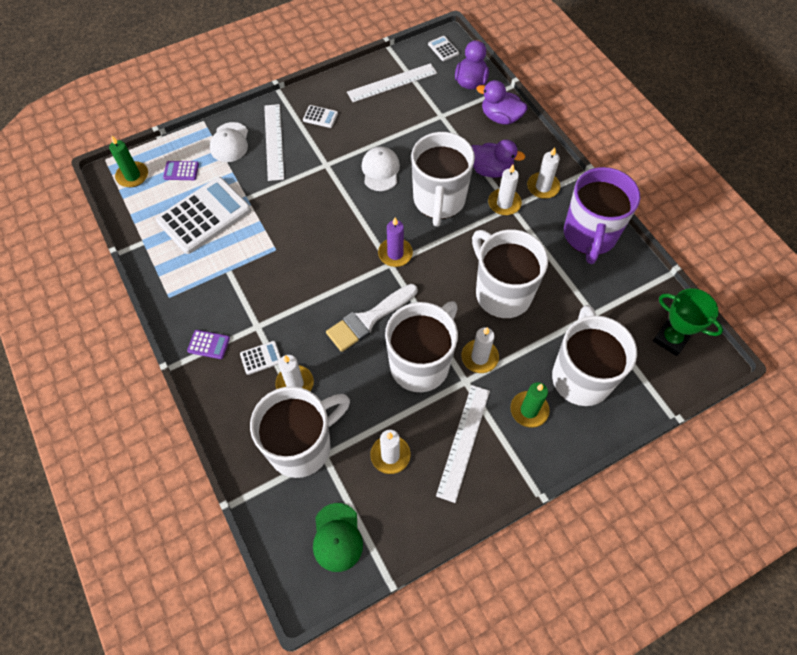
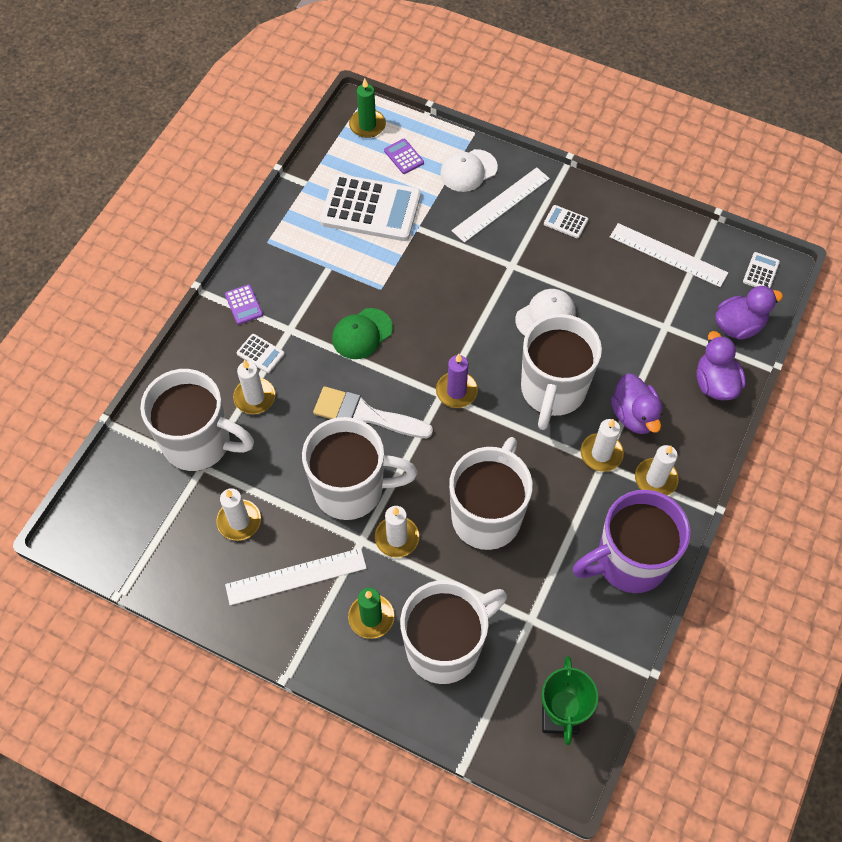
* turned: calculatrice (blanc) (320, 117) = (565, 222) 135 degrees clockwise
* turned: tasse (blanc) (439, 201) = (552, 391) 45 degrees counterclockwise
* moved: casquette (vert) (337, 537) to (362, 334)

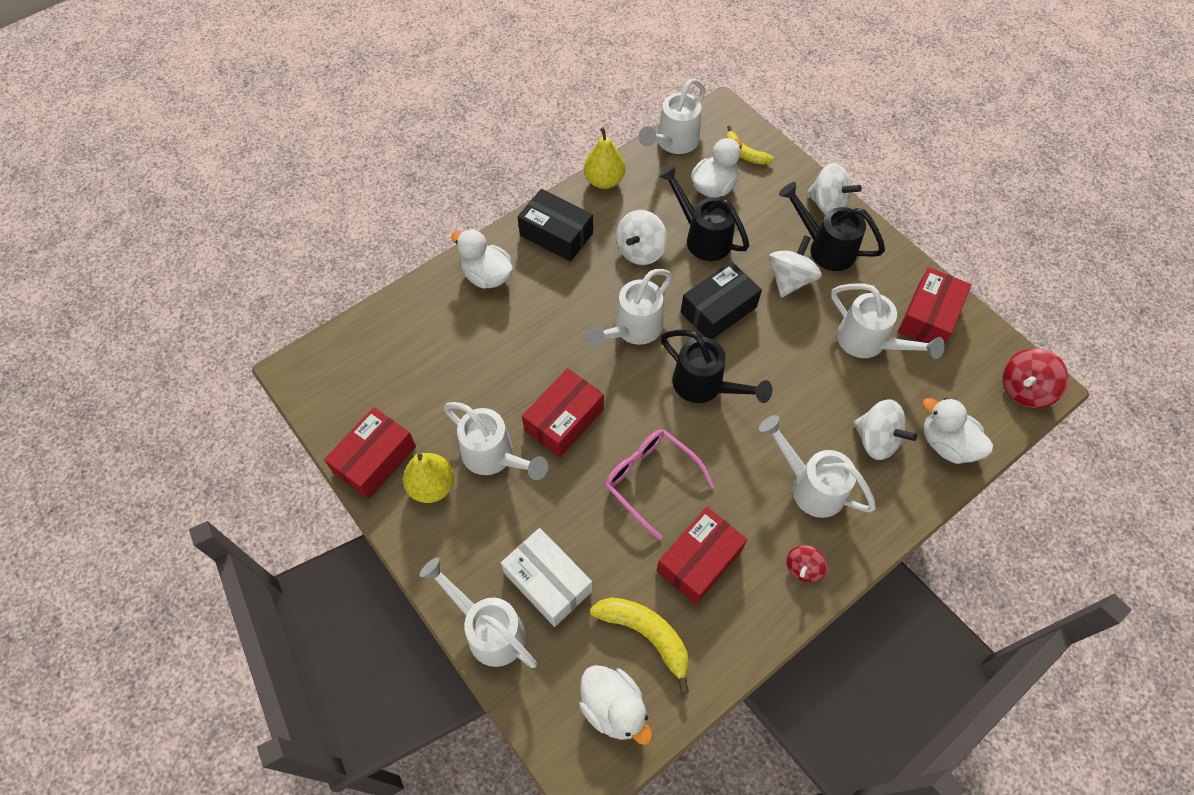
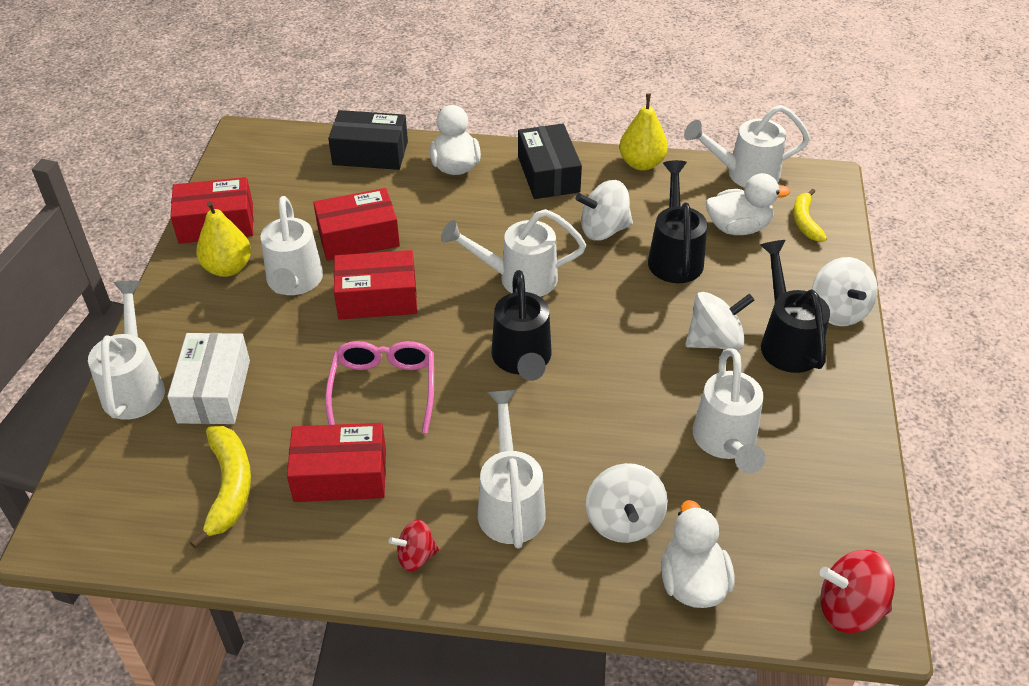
* moved: boîte (noir) (718, 310) to (370, 153)
* moved: boîte (rouge) (929, 317) to (358, 237)
* removed: canard (blanc) (614, 707)

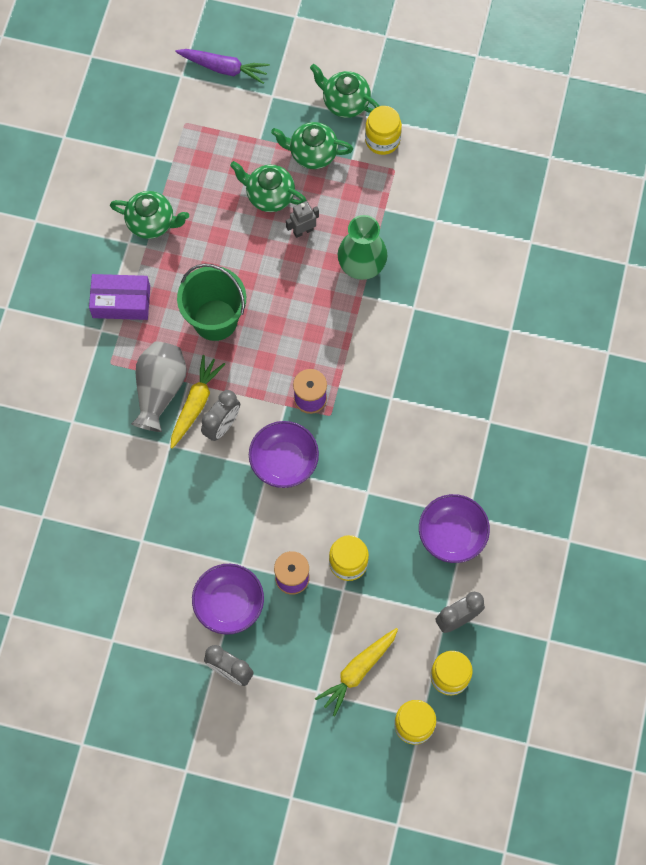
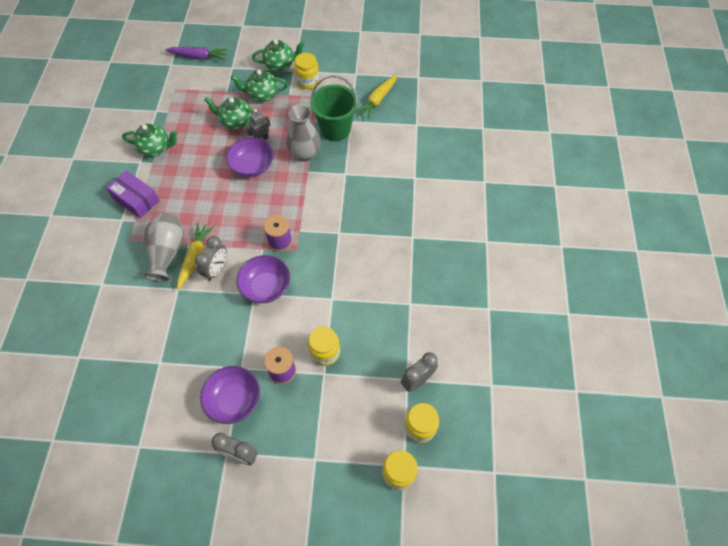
* turned: théière (vert) (345, 102) = (280, 65) 150 degrees clockwise
* recoloured: vase (vert) (361, 265) to vase (gris) (305, 153)
* moved: seau (vert) (215, 320) to (335, 129)
* turned: boîte (violet) (121, 302) = (136, 199) 45 degrees clockwise
* moved: bol (violet) (452, 534) to (252, 166)
* moved: carotte (jaune) (358, 671) to (378, 100)

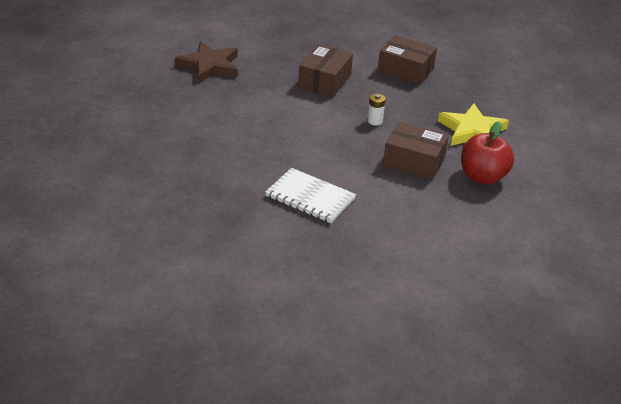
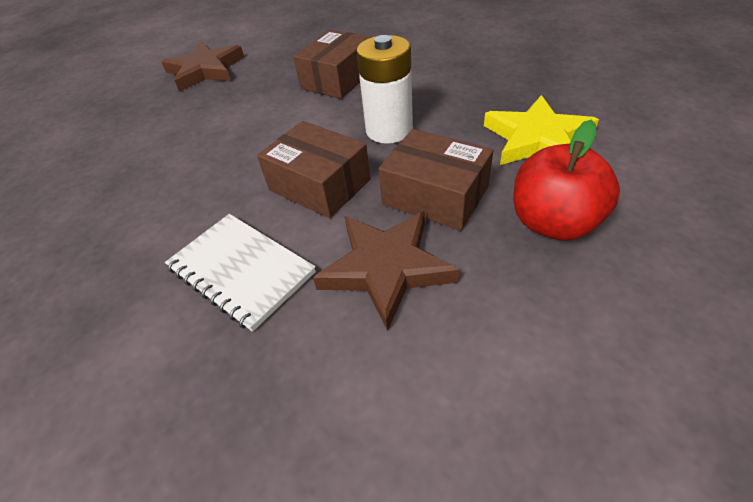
* moved: boîte (marron) (405, 70) to (319, 185)
* resized: pile (blanc) (375, 121) = (389, 130) x2.06
* added: étoile (marron) (386, 268)

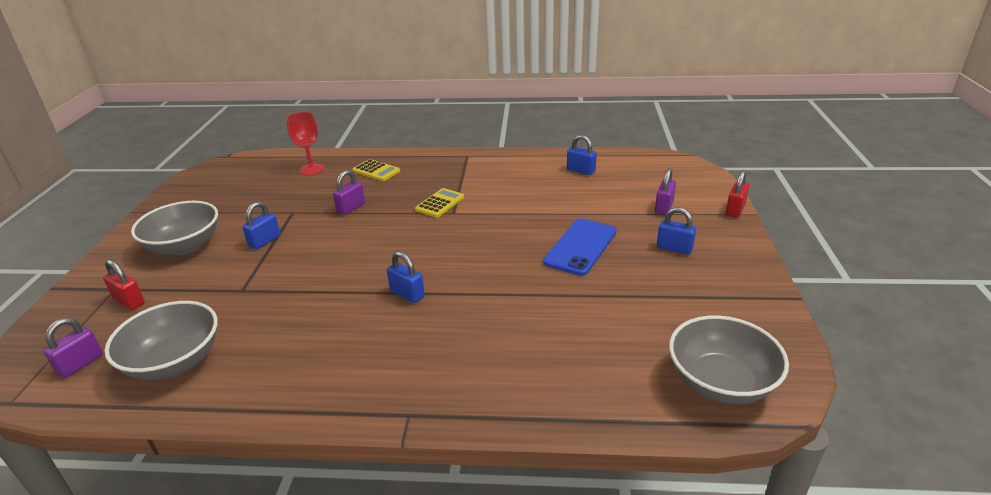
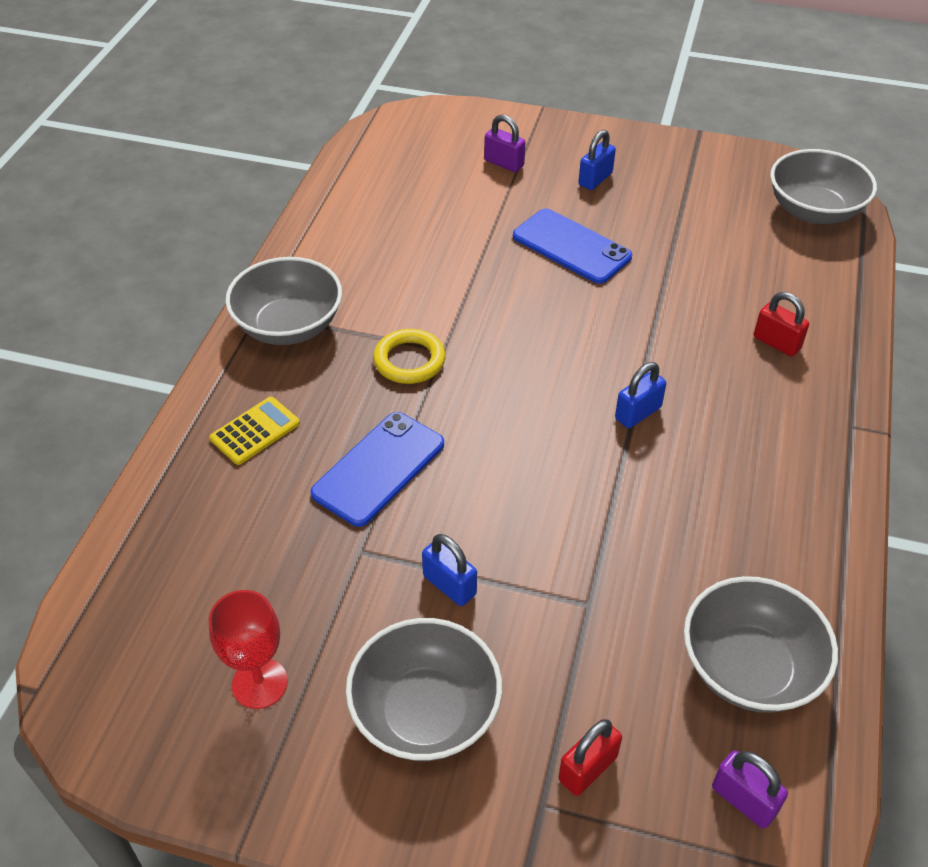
* moved: verre à pied (rouge) (311, 169) to (259, 683)
* removed: cadenas (bleu) (581, 170)
* replaced: cadenas (violet) (351, 208) to téléphone (bleu) (378, 468)
* moved: cadenas (rouge) (735, 210) to (776, 343)
* replaced: calculatrice (jaune) (440, 203) to anneau (jaune) (409, 360)
* added: bol (gris) (289, 326)

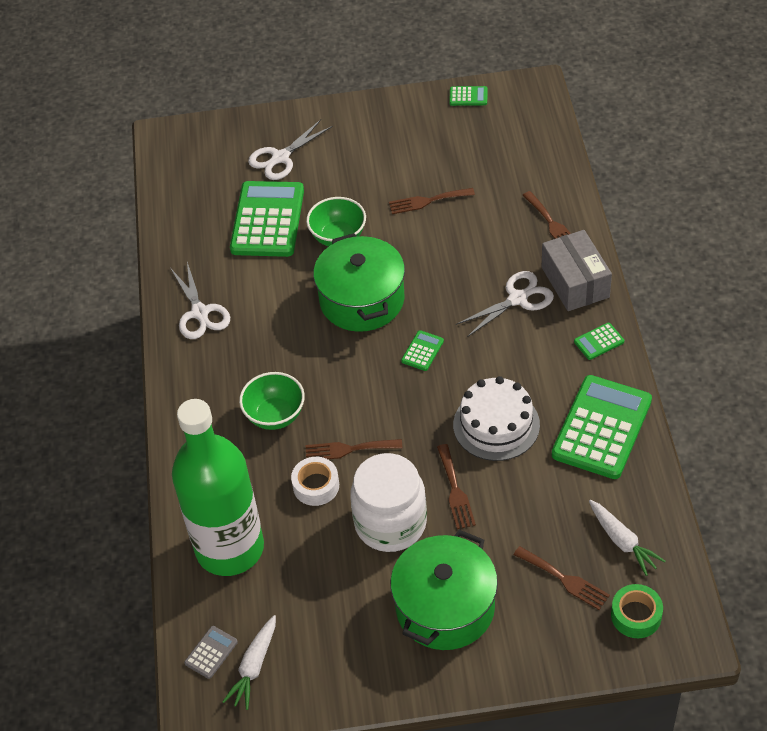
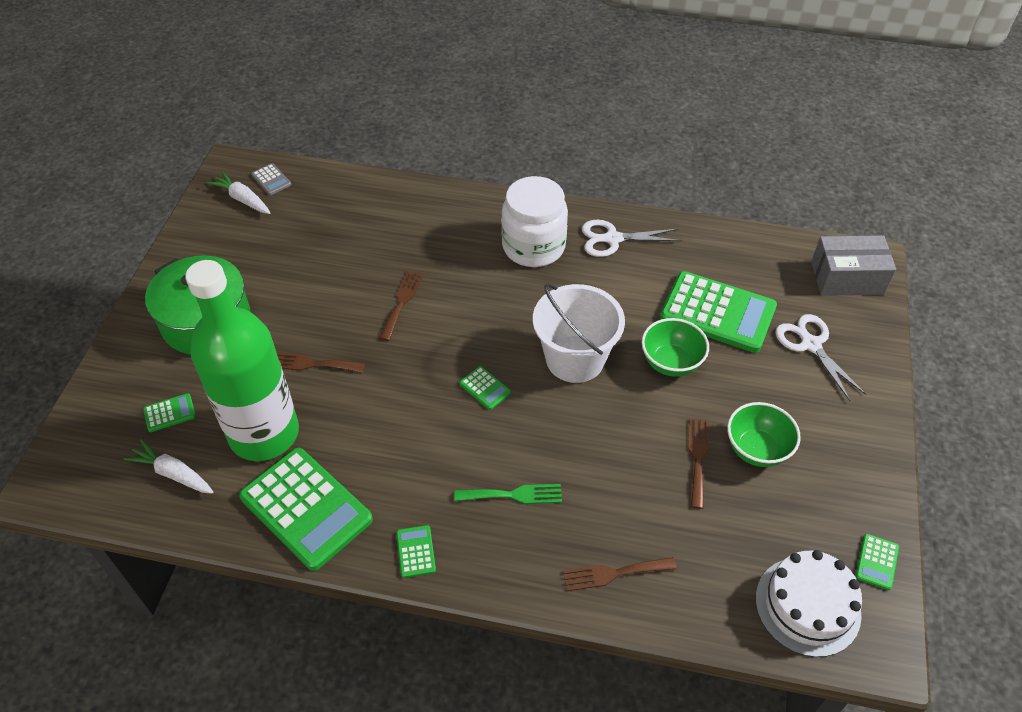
* moved: boîte (gris) (575, 282) to (847, 278)
* replaced: marmite (vert) (362, 300) to seau (blanc) (575, 359)
* replaced: ciseaux (blanc) (517, 299) to fourchette (vert) (514, 495)
* moved: bol (vert) (275, 415) to (756, 449)
* moved: gâteau (blanc) (496, 424) to (807, 606)
* moved: bouteille (vert) (230, 548) to (264, 433)
* moved: bocal (blanc) (390, 523) to (533, 246)
* removed: ruban adhésif (blanc) (316, 486)
* turned: carotte (blanc) (622, 541) = (173, 473) 45 degrees clockwise
* replaced: fourchette (marron) (564, 579) to calculatrice (vert) (169, 413)
* removed: ruban adhésif (vert) (636, 615)

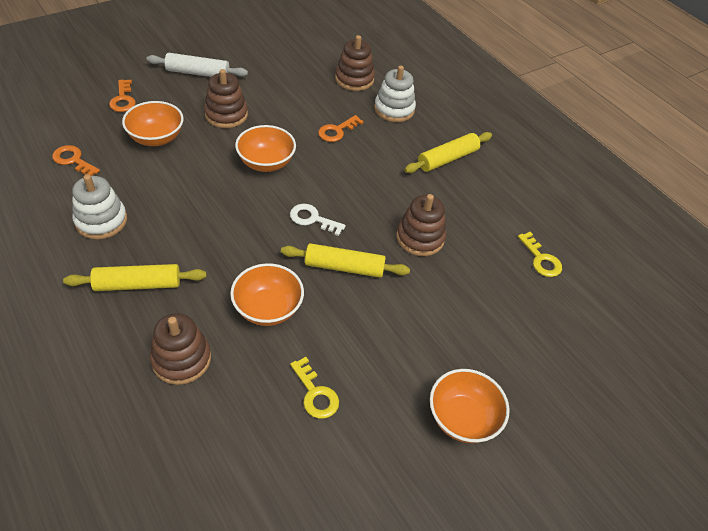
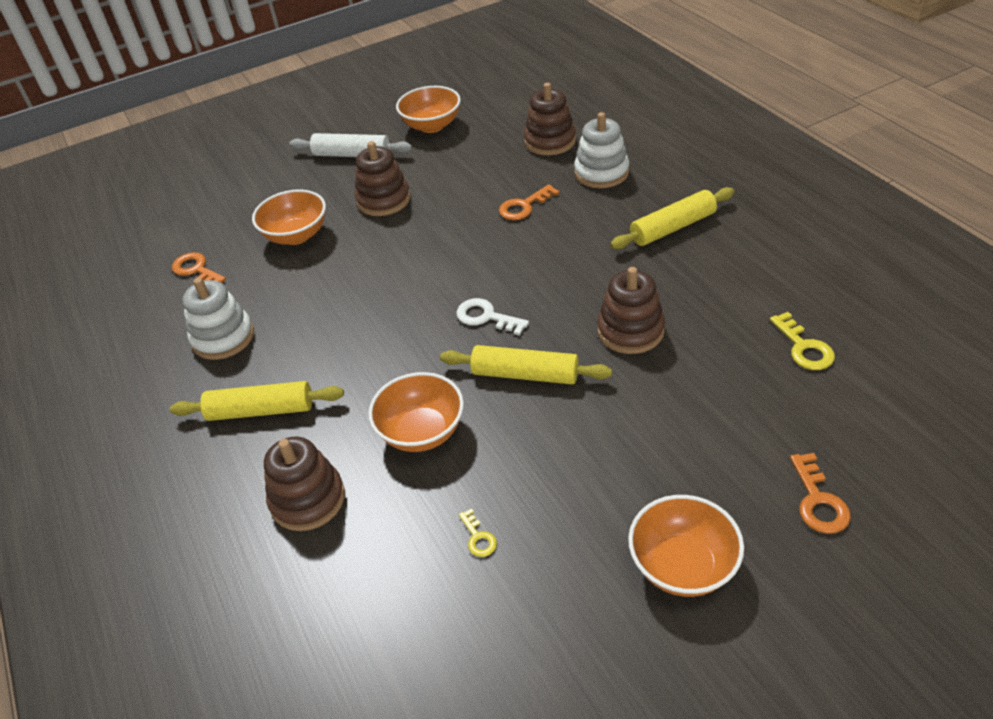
* moved: clé (orange) (123, 99) to (818, 501)
* moved: bol (orange) (266, 163) to (432, 126)
* resized: clé (jaune) (315, 393) = (478, 537) x0.61

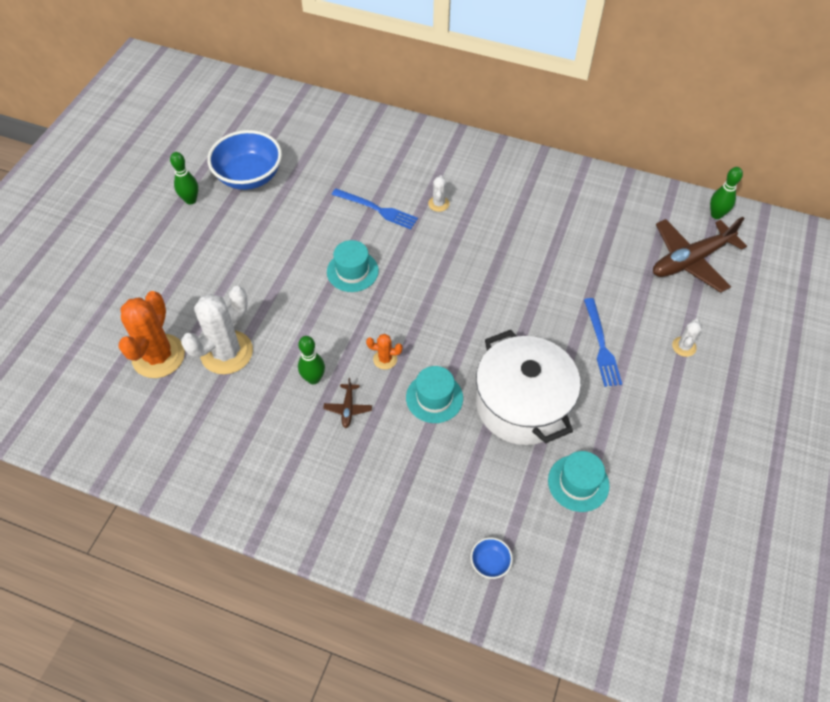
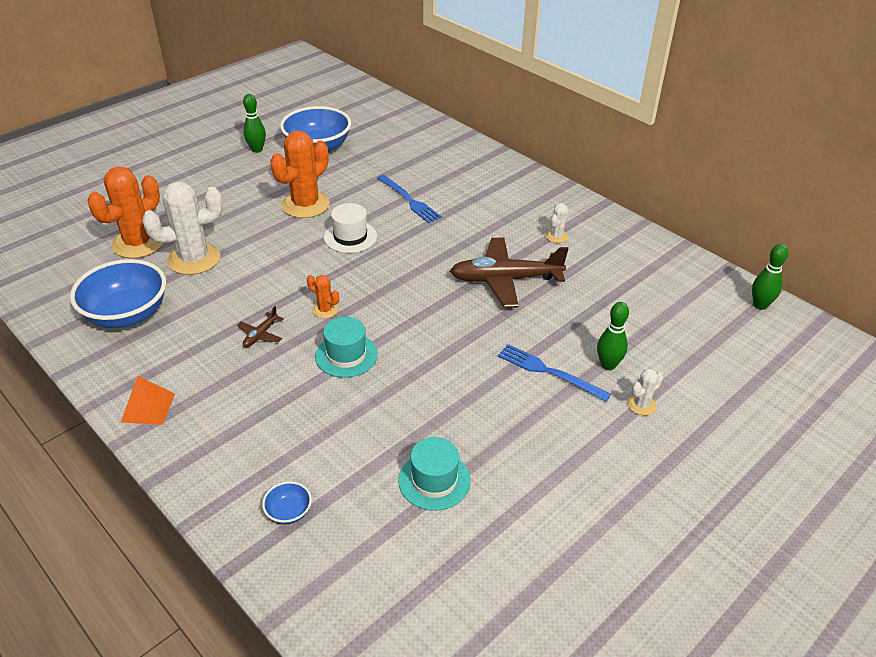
* moved: cactus (blanc) (438, 204) to (556, 236)
* moved: avion (marron) (690, 260) to (505, 280)
* recoloured: chapeau (turquoise) (352, 271) to chapeau (blanc) (350, 237)
* turned: fourchette (bleu) (601, 345) = (549, 372) 105 degrees clockwise
* removed: marmite (blanc) (522, 404)
* moved: quille (vert) (313, 379) to (608, 365)
* added: cactus (orange) (305, 205)
* added: bol (bleu) (127, 314)
* added: pyramide (orange) (148, 407)

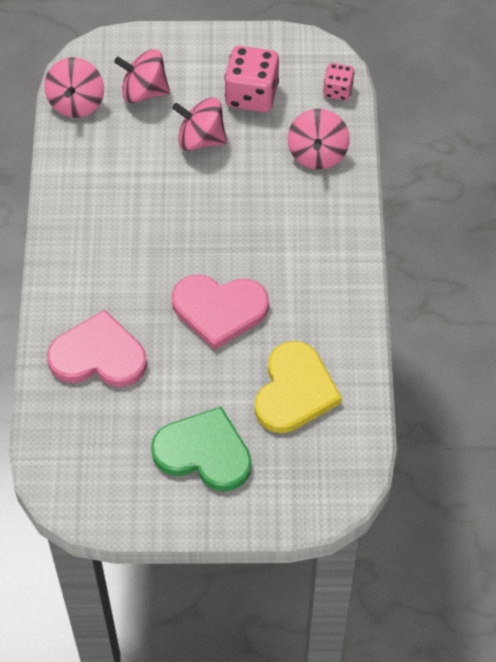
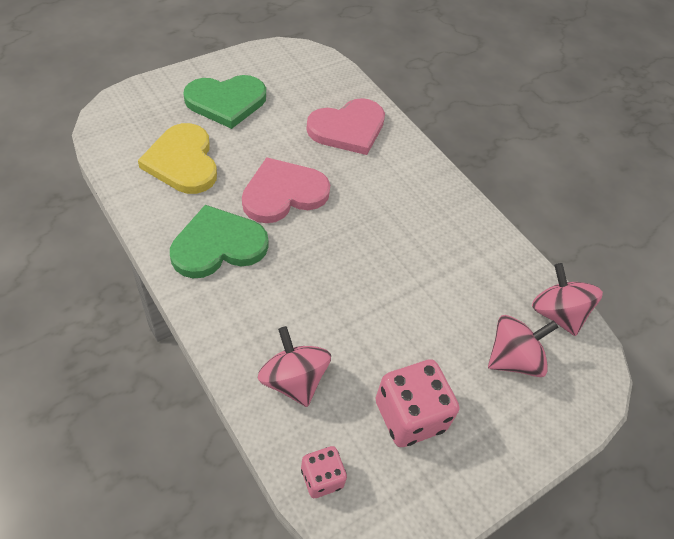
* removed: toupie (rose) (200, 139)
* added: cœur (vert) (218, 245)

